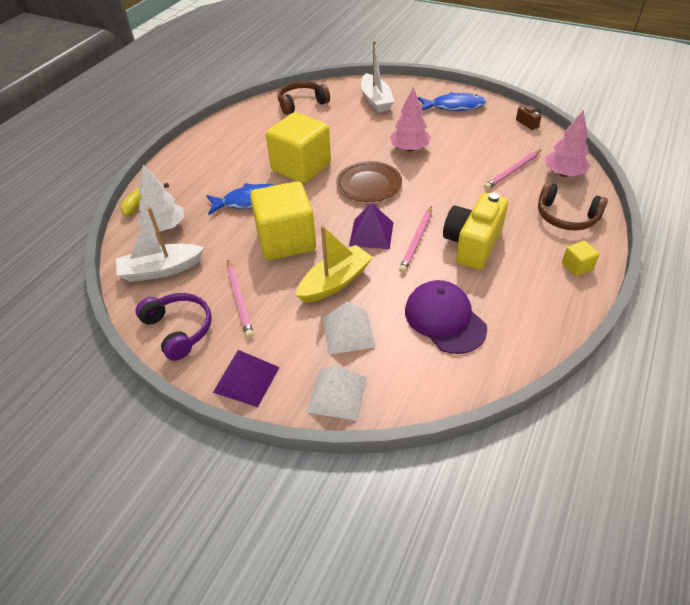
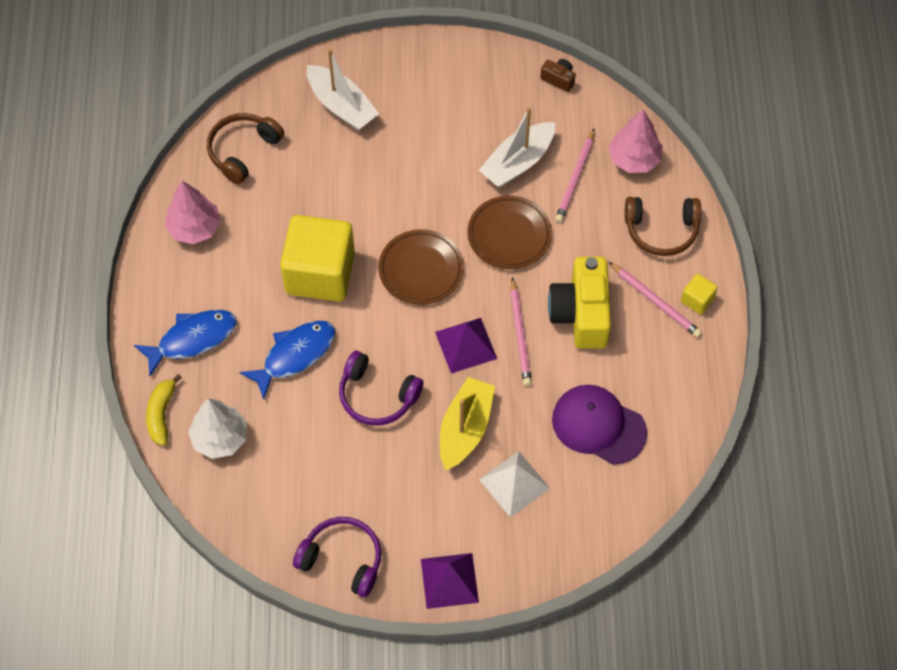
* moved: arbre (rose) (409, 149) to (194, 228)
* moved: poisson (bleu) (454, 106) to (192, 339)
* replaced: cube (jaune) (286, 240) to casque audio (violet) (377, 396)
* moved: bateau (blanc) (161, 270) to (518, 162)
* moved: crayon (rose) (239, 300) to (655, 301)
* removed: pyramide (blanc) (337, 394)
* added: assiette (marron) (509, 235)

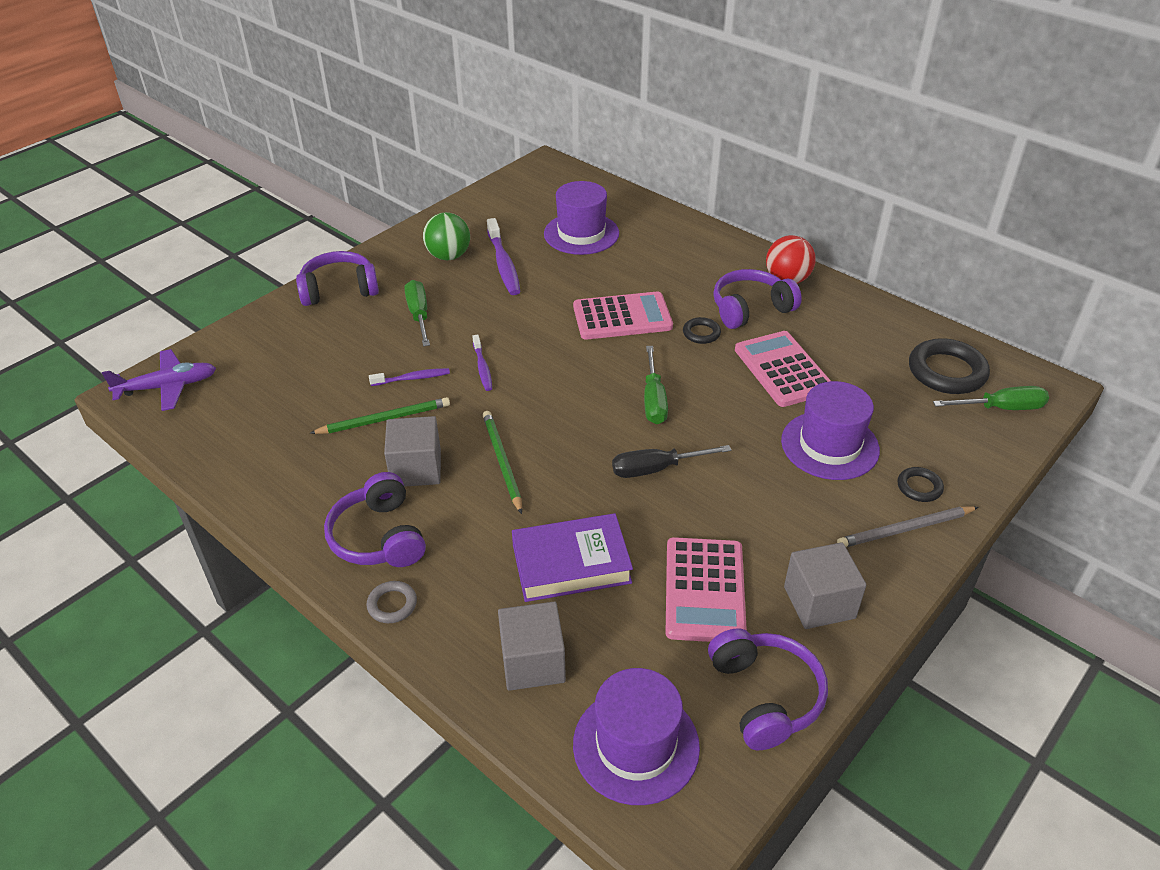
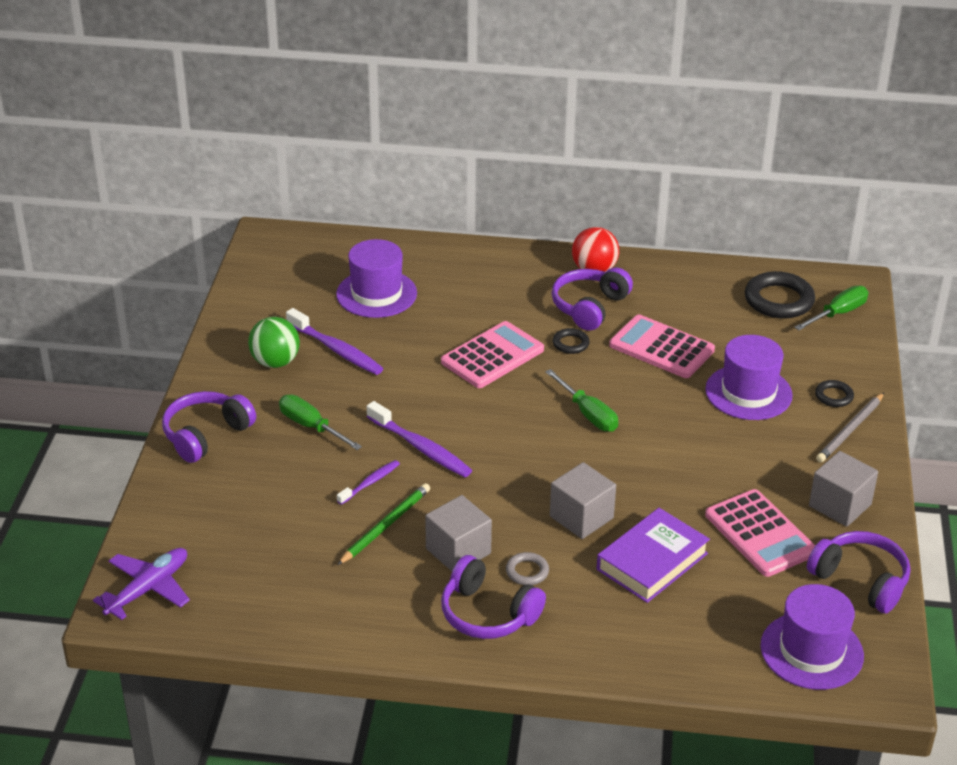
* resized: brosse à dents (violet) (482, 368) = (421, 448) x1.71
* removed: crayon (vert) (502, 462)
* removed: tournevis (noir) (656, 469)
* moved: anneau (gris) (392, 604) to (527, 571)
* moved: cube (gris) (533, 662) to (581, 517)

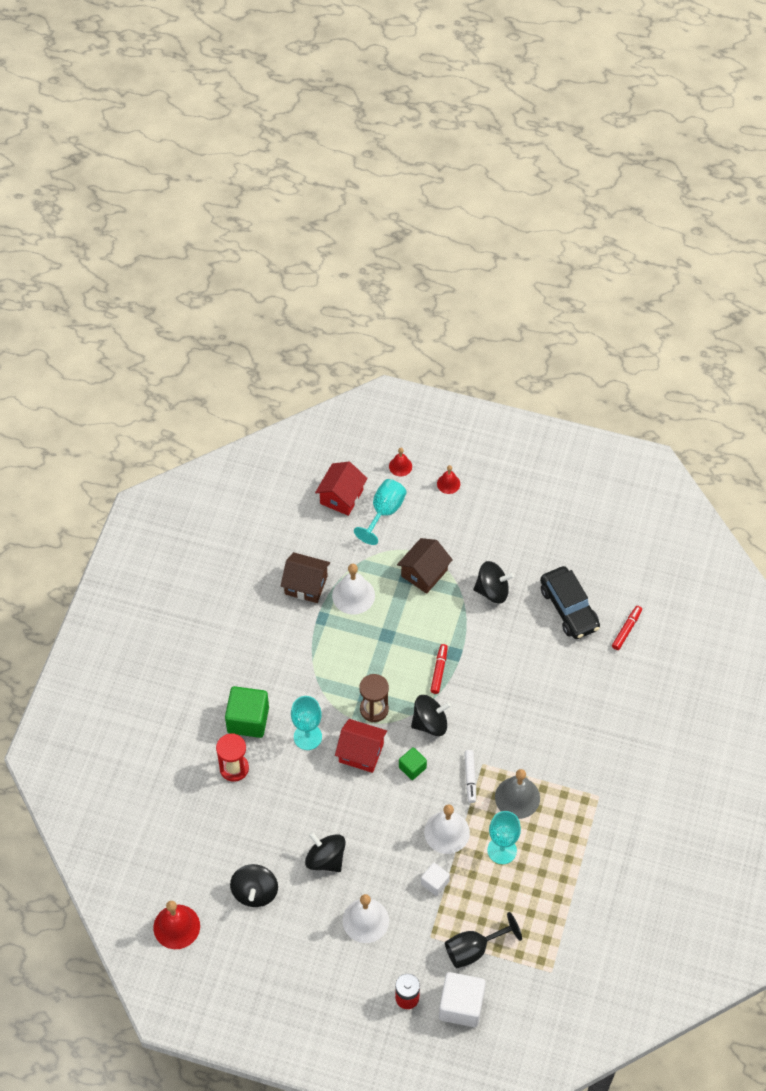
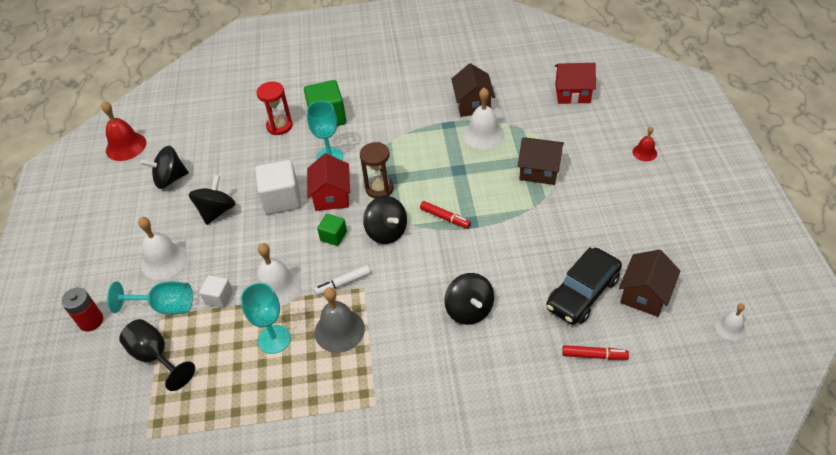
* removed: cloche (rouge) (400, 466)
* moved: verre à pied (turquoise) (384, 512) to (165, 306)
* moved: toupie (noir) (492, 590) to (469, 310)
* turned: feutre (rouge) (439, 671) = (445, 218) 45 degrees clockwise
* moved: cube (blanc) (461, 1005) to (282, 199)
* added: maison (marron) (645, 294)
* added: cloche (blanc) (730, 328)

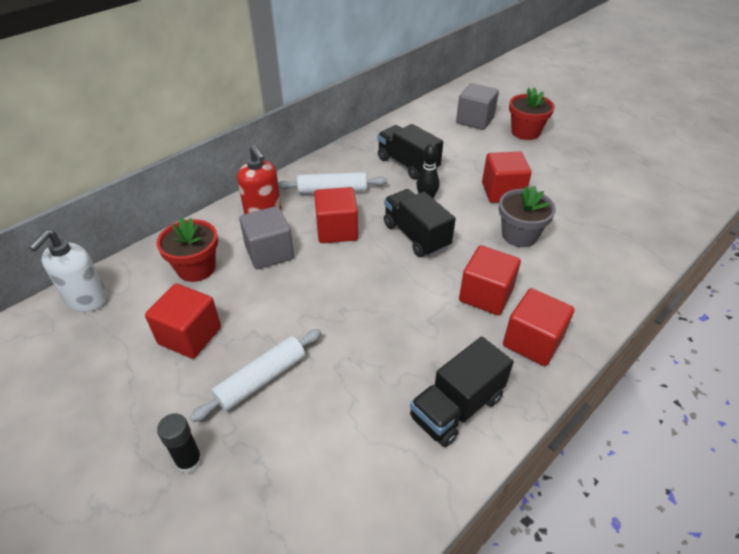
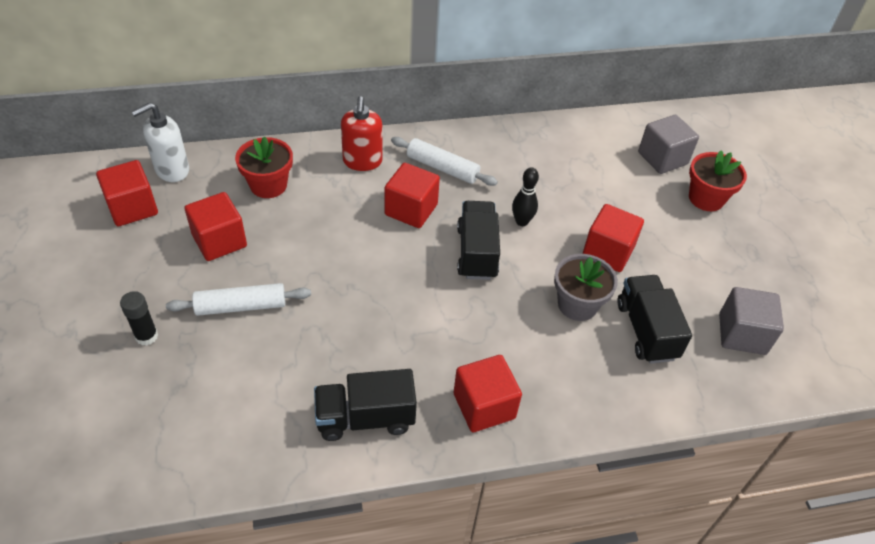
* moved: camion (noir) (407, 164) to (646, 330)
* moved: cube (gris) (269, 252) to (742, 334)
* moved: cube (rouge) (486, 295) to (132, 208)

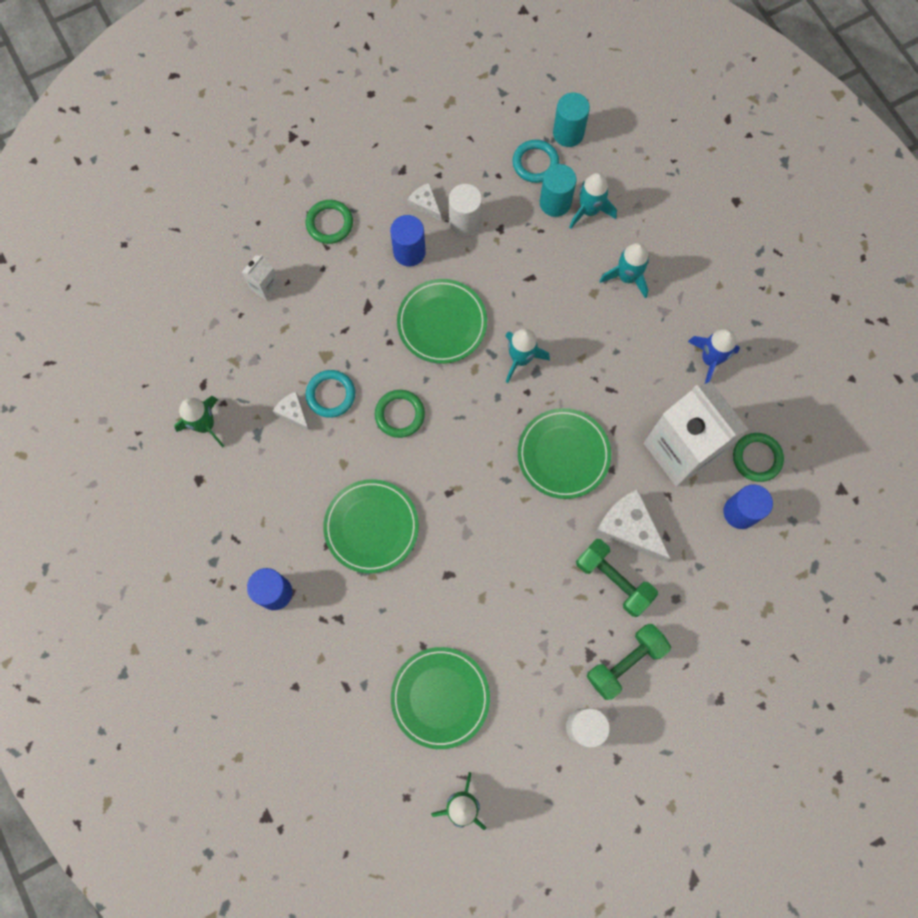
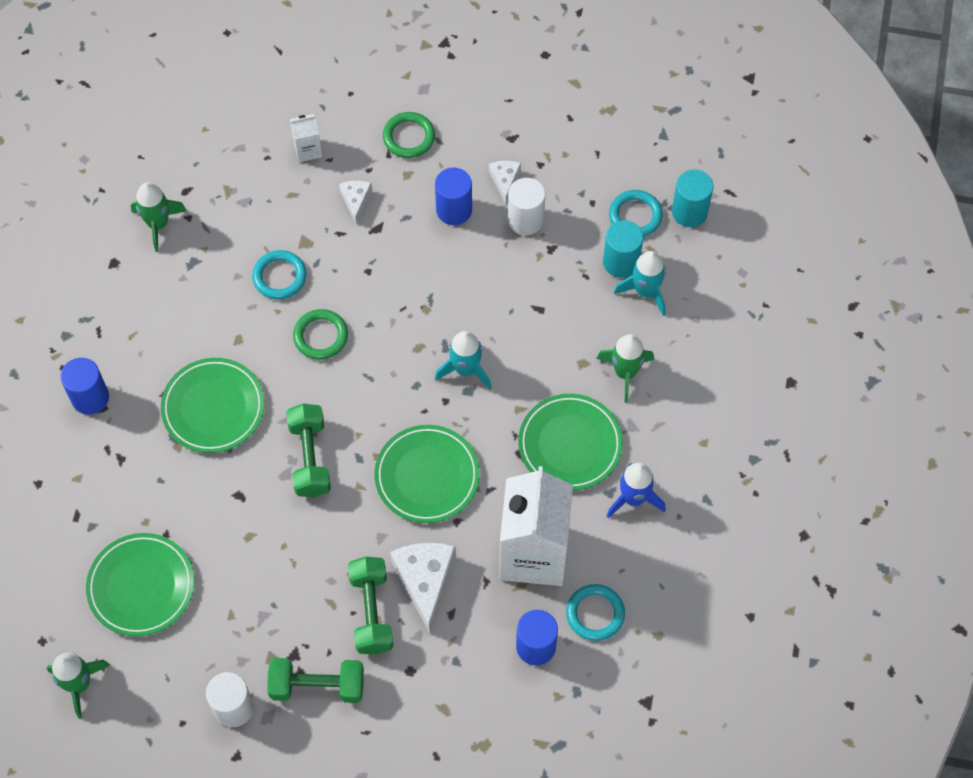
* recoloured: fusée (turquoise) (627, 277) to fusée (vert) (625, 372)
* moved: assiette (vert) (442, 323) to (570, 444)
* moved: fromage (blanc) (293, 412) to (356, 200)
* recoloured: anneau (vert) (757, 458) to anneau (turquoise) (595, 613)
* added: haltère (vert) (310, 458)

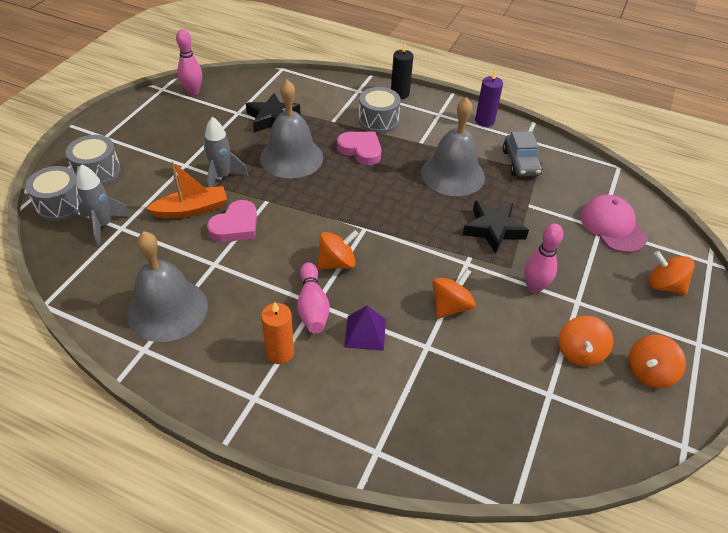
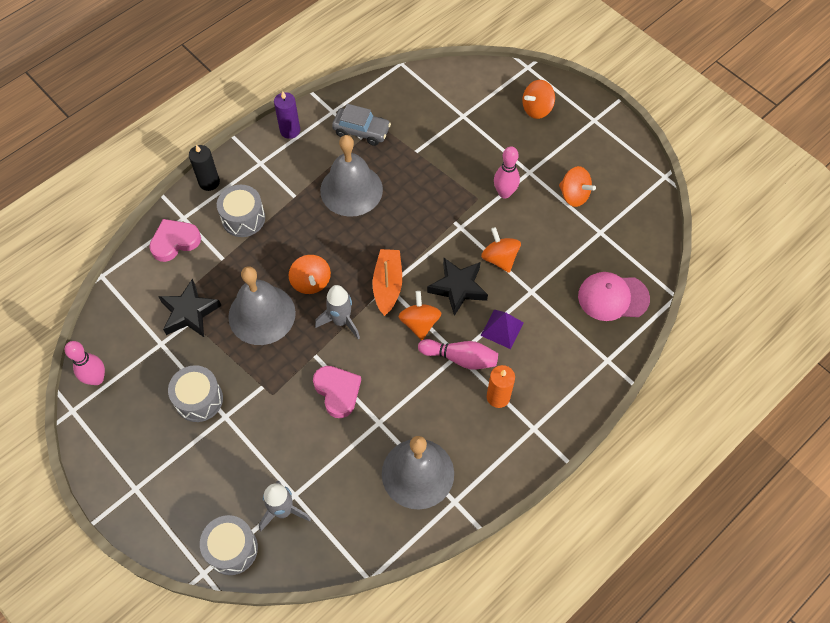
* moved: fusée (gris) (222, 177) to (341, 321)
* moved: cœur (rose) (361, 150) to (175, 242)
* moved: tambour (gris) (97, 172) to (199, 399)
* moved: bateau (orange) (192, 209) to (387, 285)
* moved: casquette (rose) (612, 226) to (613, 297)
* moved: étoile (noir) (493, 229) to (458, 288)
* moved: toupie (orange) (649, 372) to (311, 282)

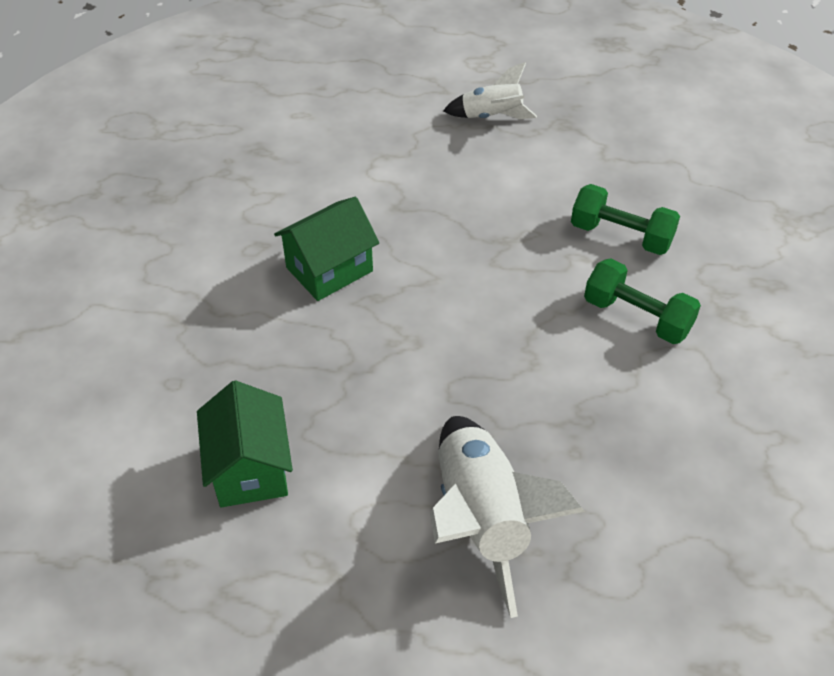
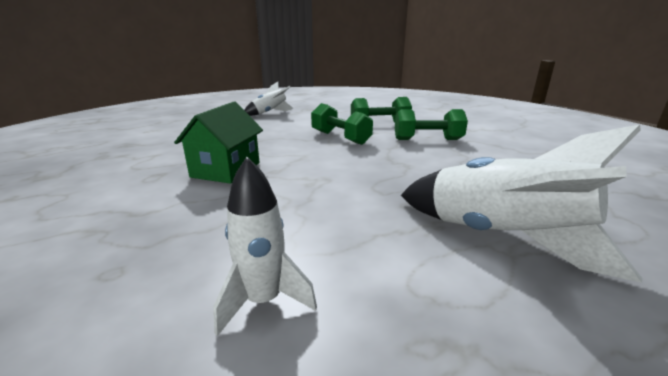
* replaced: maison (vert) (250, 468) to fusée (blanc) (264, 301)
* added: haltère (vert) (340, 138)

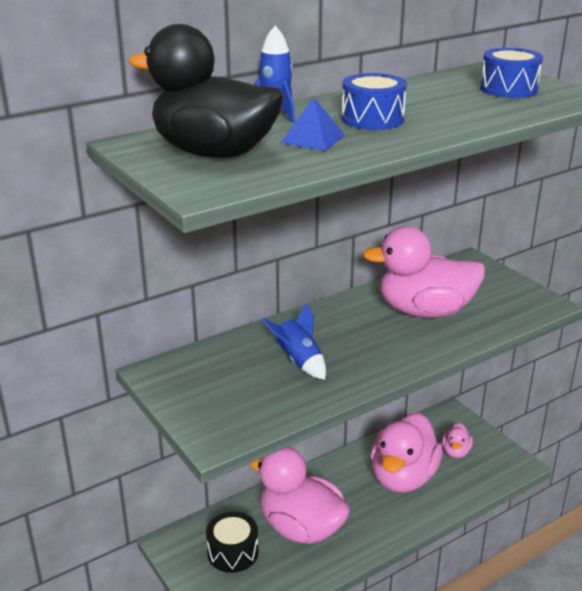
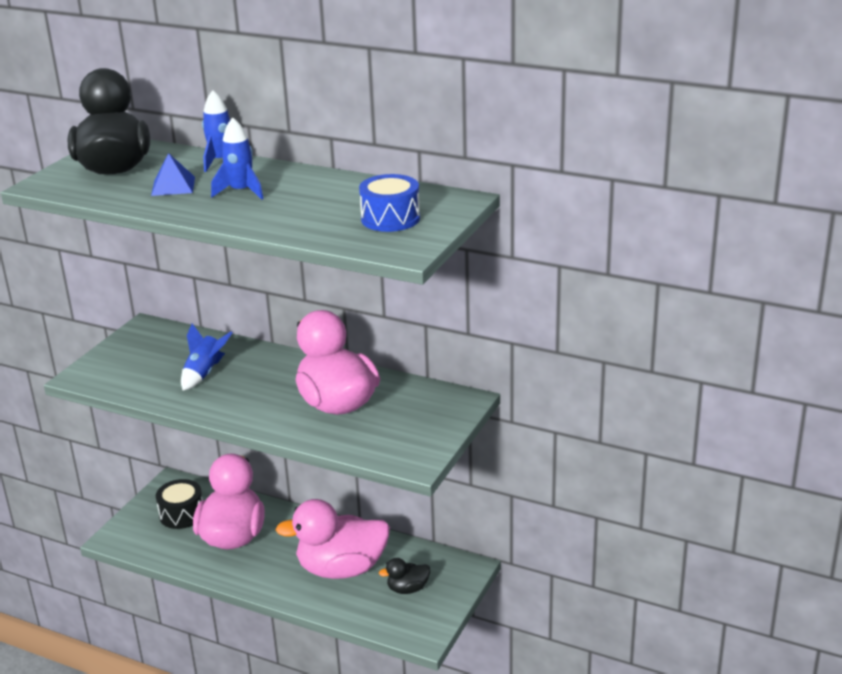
* replaced: tambour (bleu) (372, 119) to fusée (bleu) (241, 192)
* recoloured: canard (rose) (455, 452) to canard (noir) (407, 589)

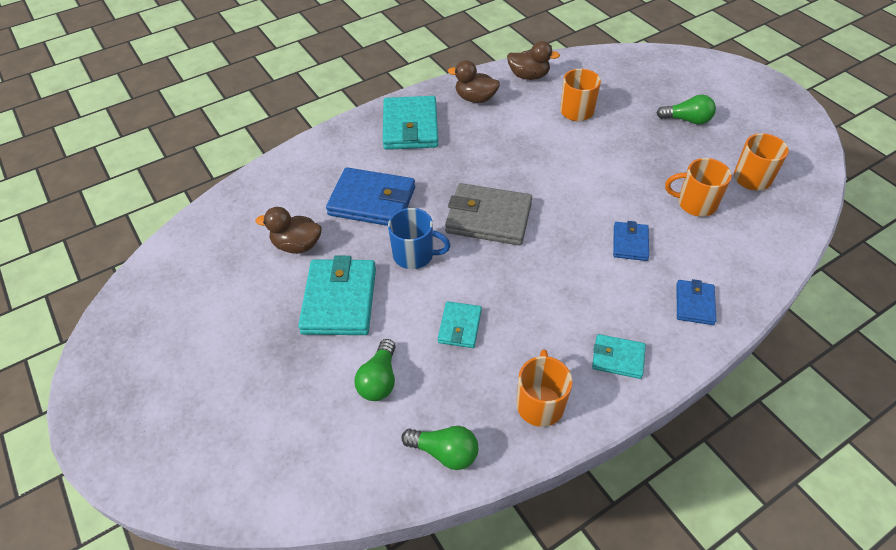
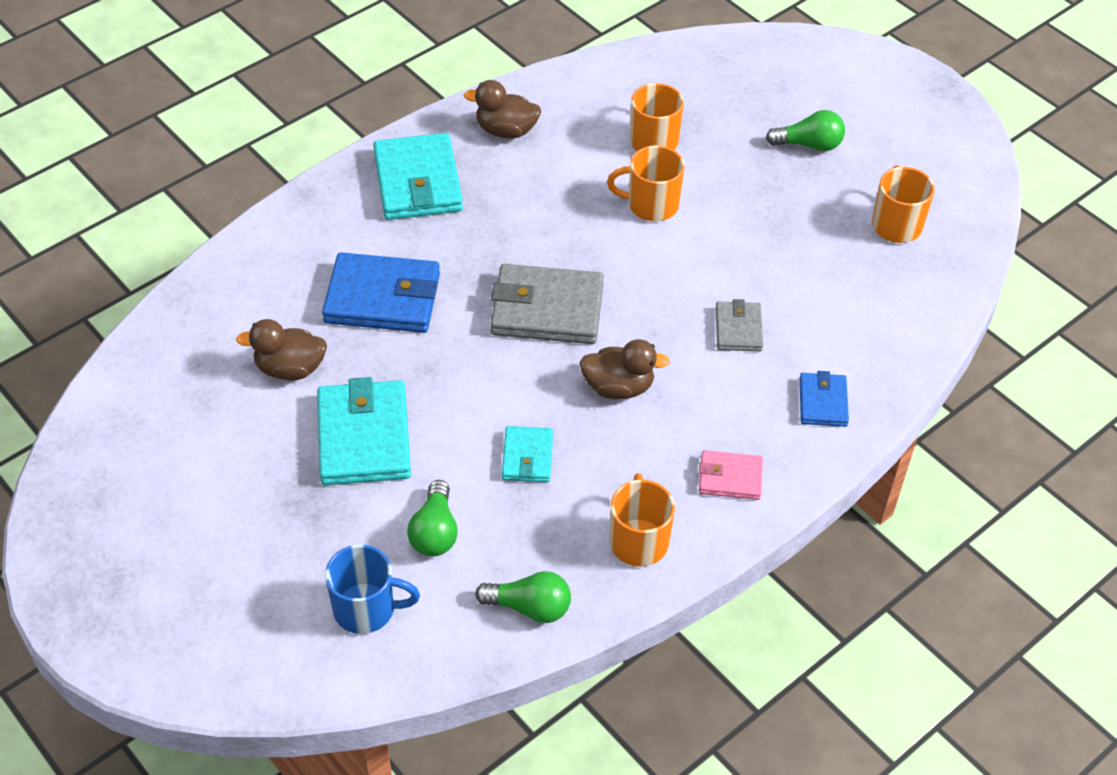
* moved: canard (marron) (528, 76) to (618, 387)
* moved: tasse (orange) (695, 203) to (651, 205)
* moved: tasse (bleu) (414, 255) to (366, 609)
* recoloured: portefeuille (bleu) (630, 243) to portefeuille (gris) (738, 329)
* recoloured: portefeuille (turquoise) (618, 358) to portefeuille (rose) (730, 478)

